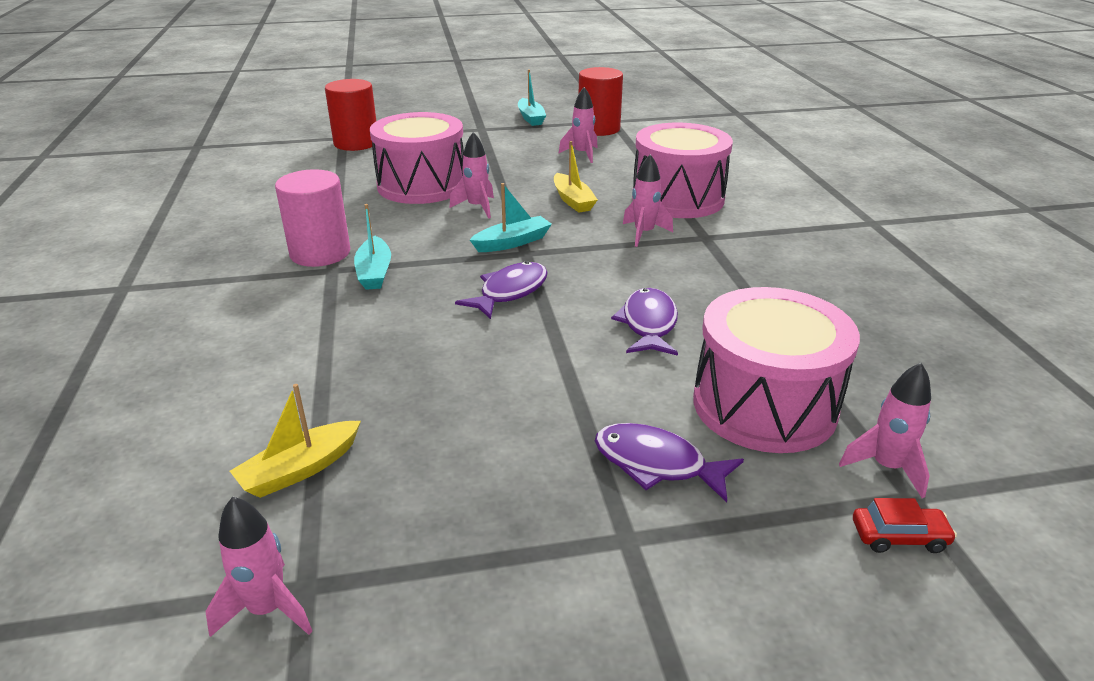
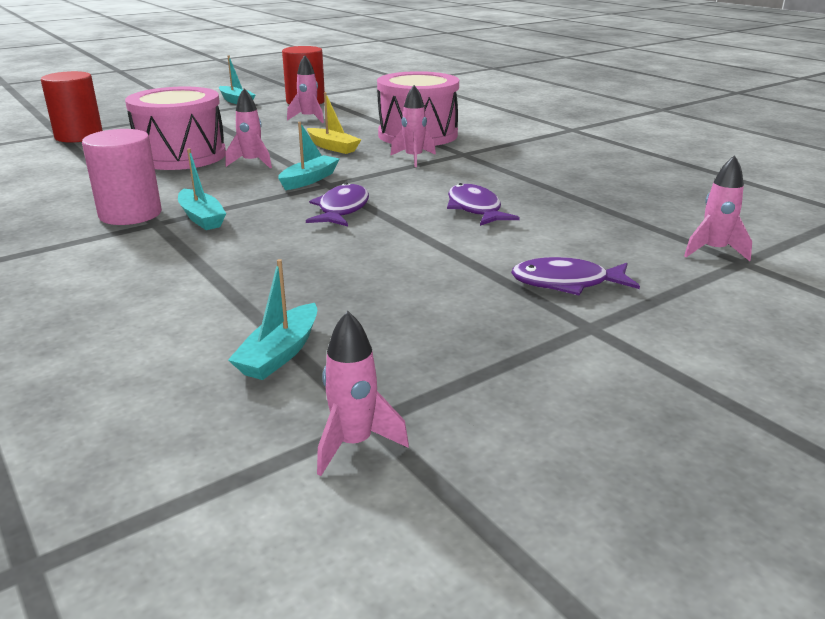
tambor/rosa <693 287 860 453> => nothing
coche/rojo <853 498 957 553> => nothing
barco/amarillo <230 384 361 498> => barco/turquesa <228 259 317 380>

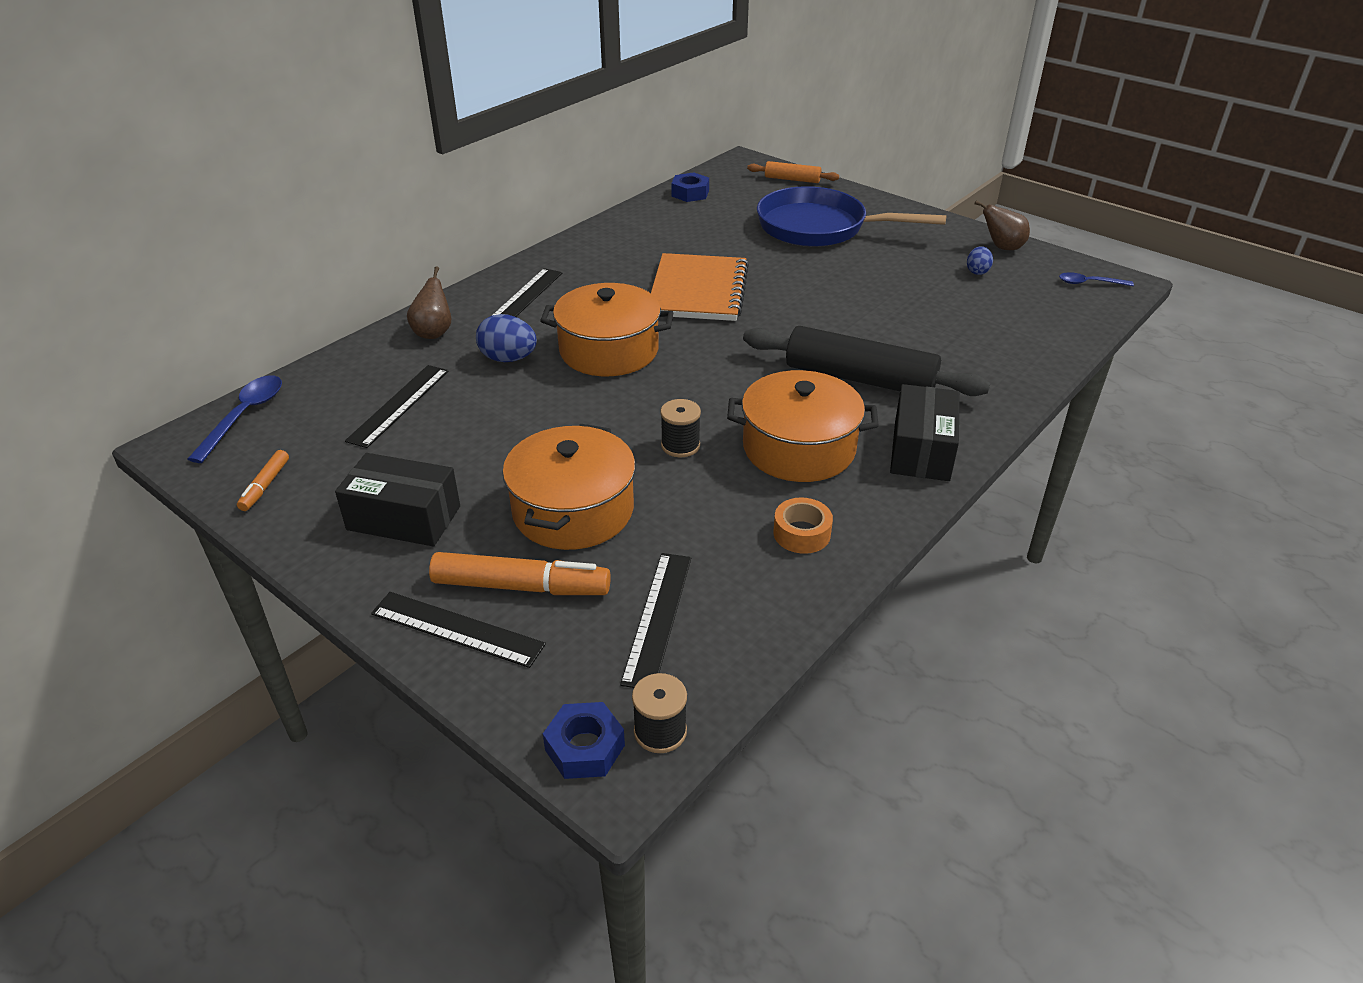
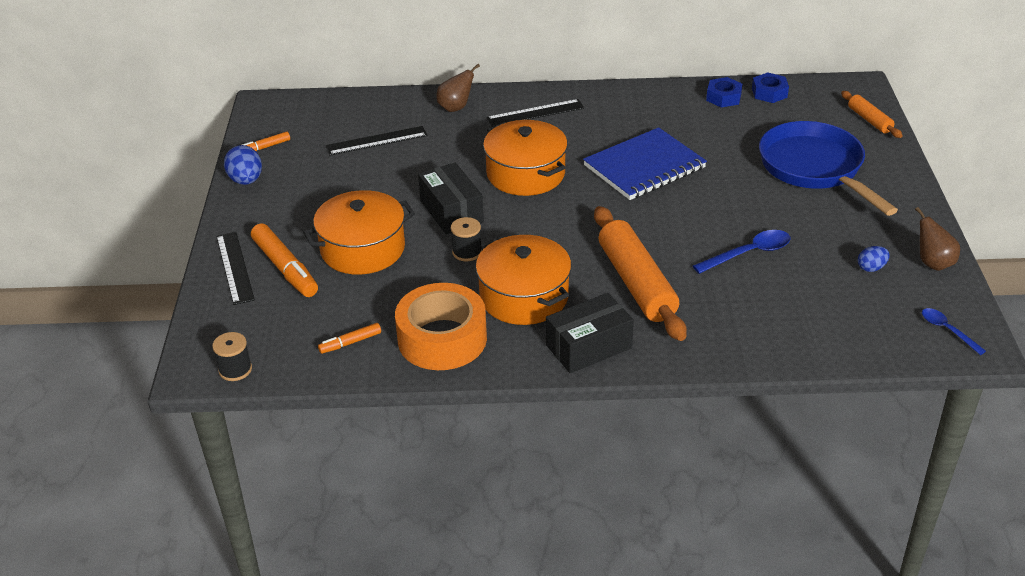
regla/negro <620 553 691 688> => nothing
nothing => rotulador/naranja <318 323 381 354>
cuchara/azul <188 375 282 463> => cuchara/azul <693 230 790 274>, shifted
caja/negro <335 453 460 546> => caja/negro <418 163 484 234>, shifted
huevo/azul <476 314 537 362> => huevo/azul <224 145 262 185>, shifted
tuerca/azul <543 702 625 779> => tuerca/azul <706 77 742 108>, shifted
cuaderno/naranja <651 253 749 321> => cuaderno/azul <583 127 707 200>
rodillo/negro <743 326 990 396> => rodillo/naranja <594 206 687 341>
cinta adhesiva/naranja <773 497 833 554> => cinta adhesiva/naranja <395 283 487 370>, x2.10

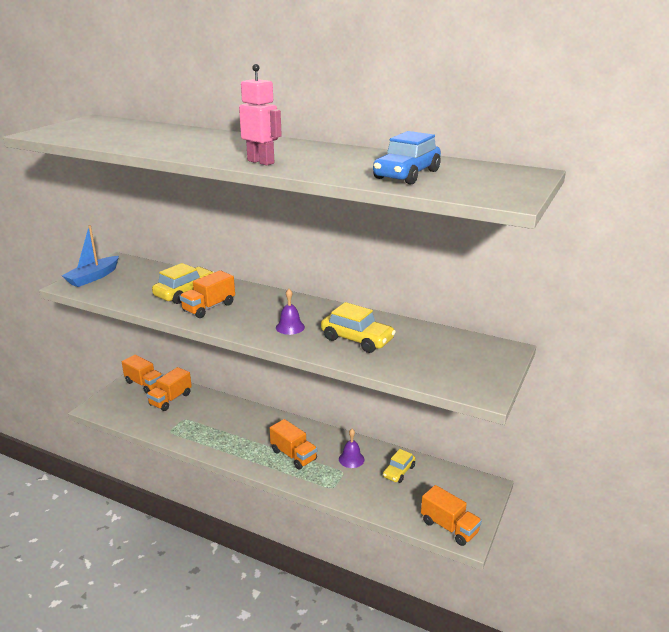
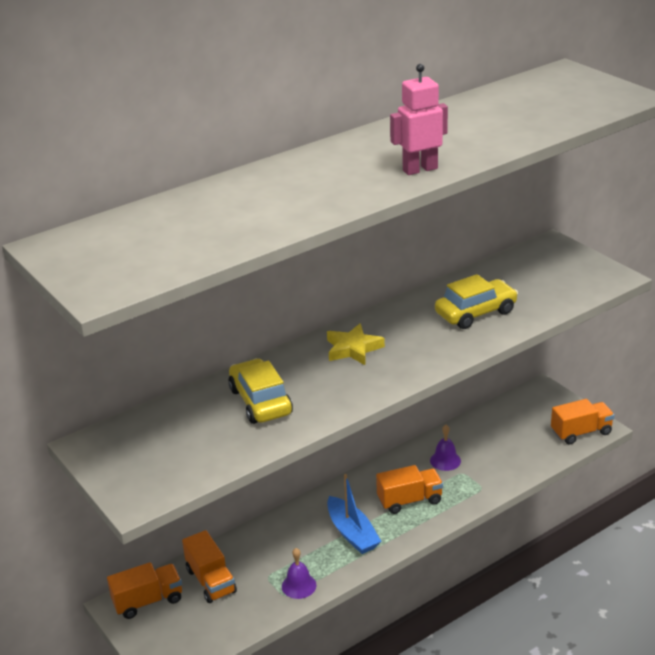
camión/naranja <180 270 235 318> => nothing
coche/azul <373 131 441 185> => nothing
coche/amarillo <383 449 416 483> => nothing
nothing => estrella/amarillo <327 323 385 365>
barco/azul <62 225 119 287> => barco/azul <327 474 381 554>, shifted
campana/morado <276 289 305 335> => campana/morado <282 548 316 599>, shifted

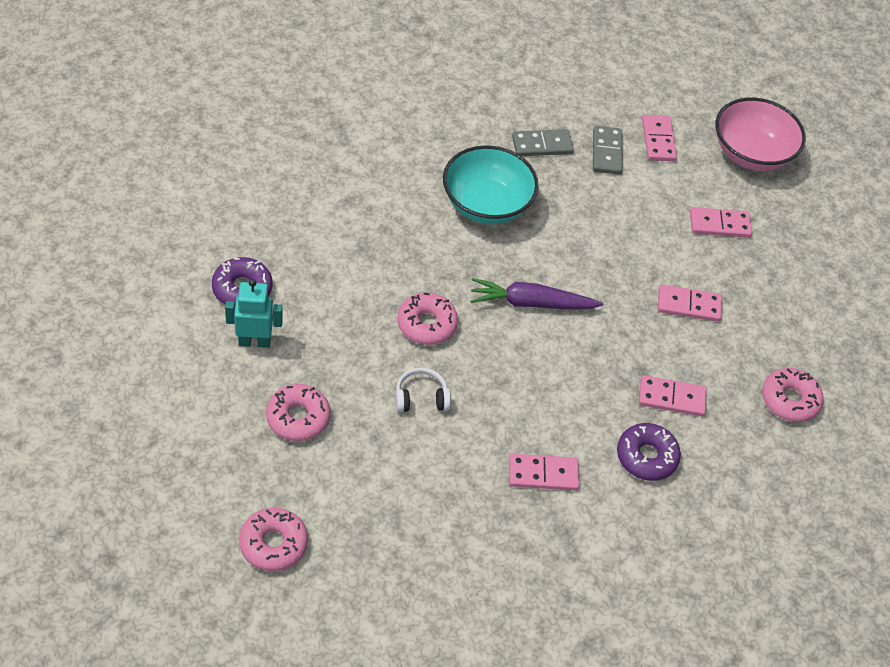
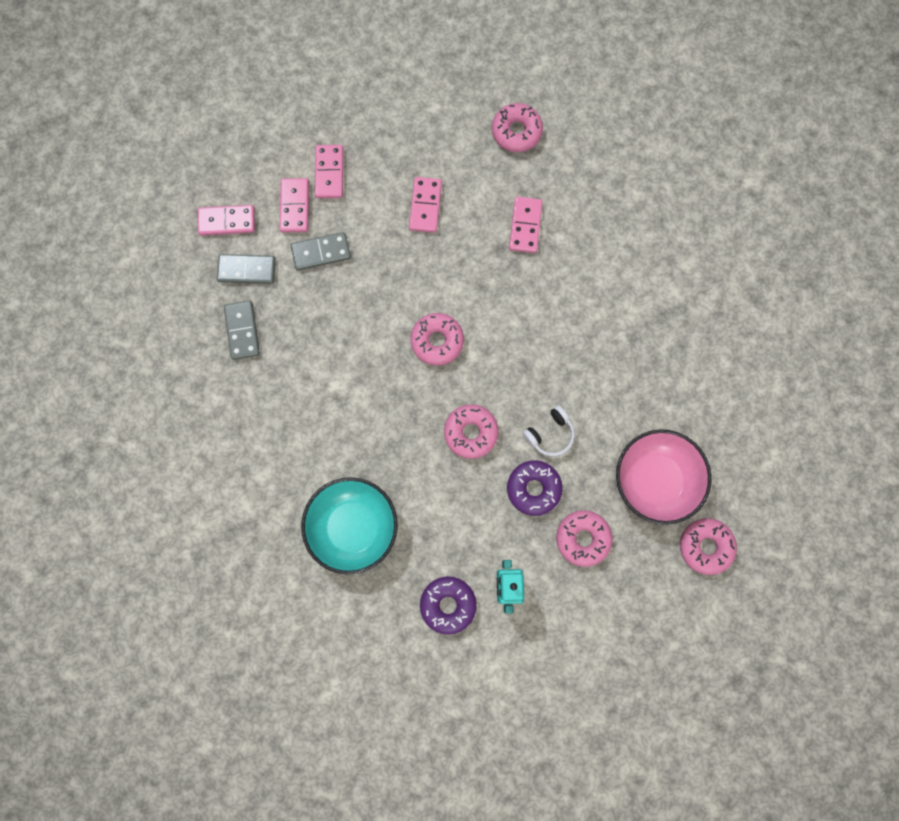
nothing => ficha de dominó/gris <291 232 351 271>
cuenco/turquesa <443 145 539 224> => cuenco/turquesa <301 477 398 575>, shifted
ficha de dominó/rosa <509 454 579 491> => ficha de dominó/rosa <280 178 309 232>, shifted
rosquilla/morado <617 423 681 481> => rosquilla/morado <507 460 563 516>, shifted
cuenco/rosa <716 98 806 171> => cuenco/rosa <616 429 712 525>, shifted
zanahoria/morado <470 278 604 309> => rosquilla/rosa <411 313 464 366>
auriculares/blanco <395 368 451 412> => auriculares/blanco <523 406 575 456>, 120 degrees counterclockwise

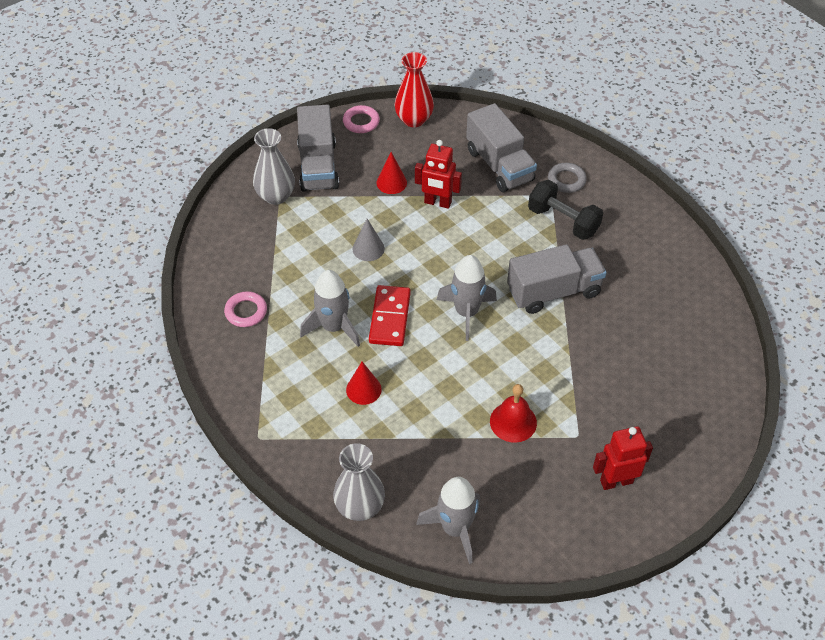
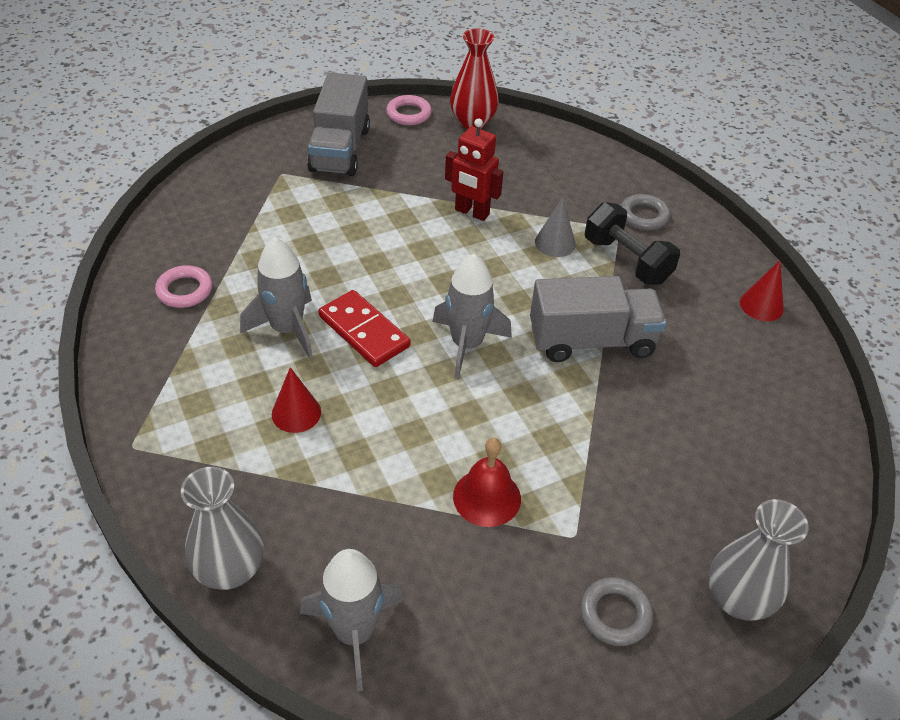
camión/gris <466 103 537 192> => nothing
florero/gris <253 128 295 205> => florero/gris <708 499 808 621>, shifted
cono/gris <353 219 385 261> => cono/gris <535 197 576 257>, shifted
cono/rojo <377 152 407 194> => cono/rojo <740 260 784 321>, shifted
robot/rojo <593 426 653 490> => anillo/gris <580 577 653 646>
ficha de dominó/rojo <369 285 411 346> => ficha de dominó/rojo <319 290 411 367>, 60 degrees counterclockwise

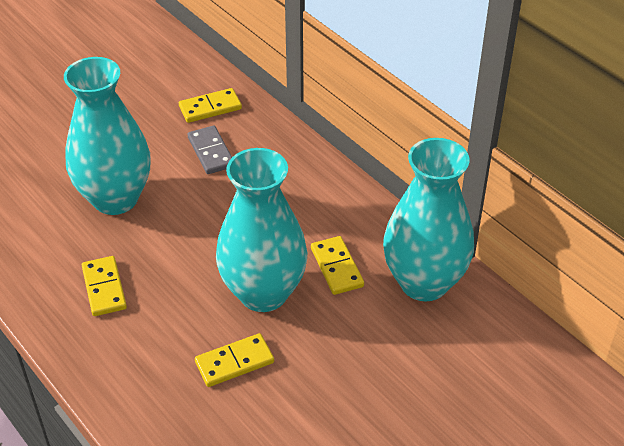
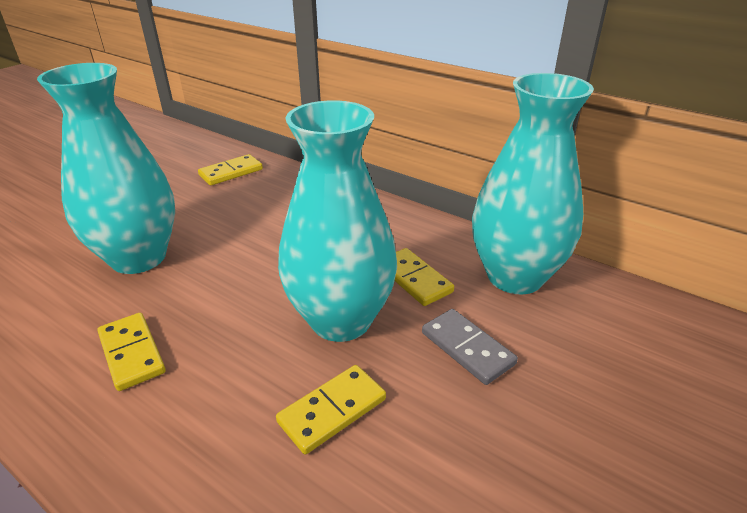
ficha de dominó/gris <188 126 232 174> => ficha de dominó/gris <422 309 518 385>, shifted

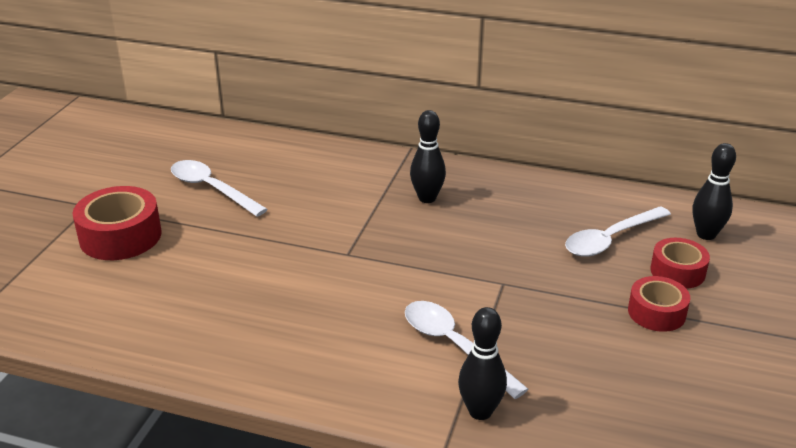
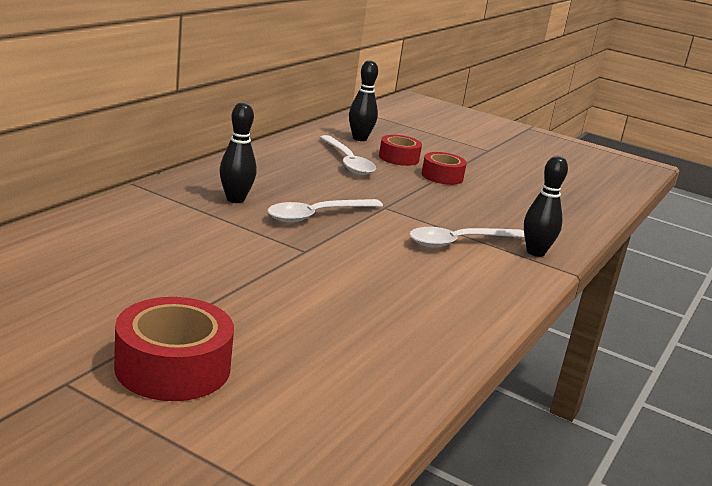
cuchara/blanco <171 160 268 217> => cuchara/blanco <267 199 383 222>, shifted

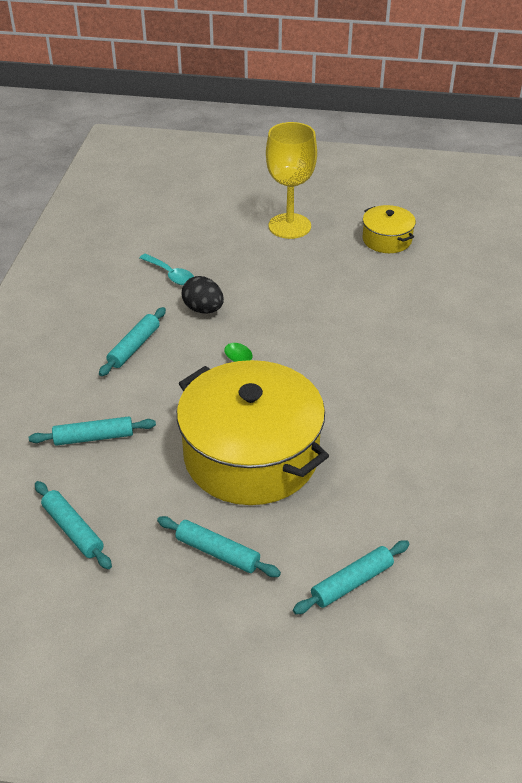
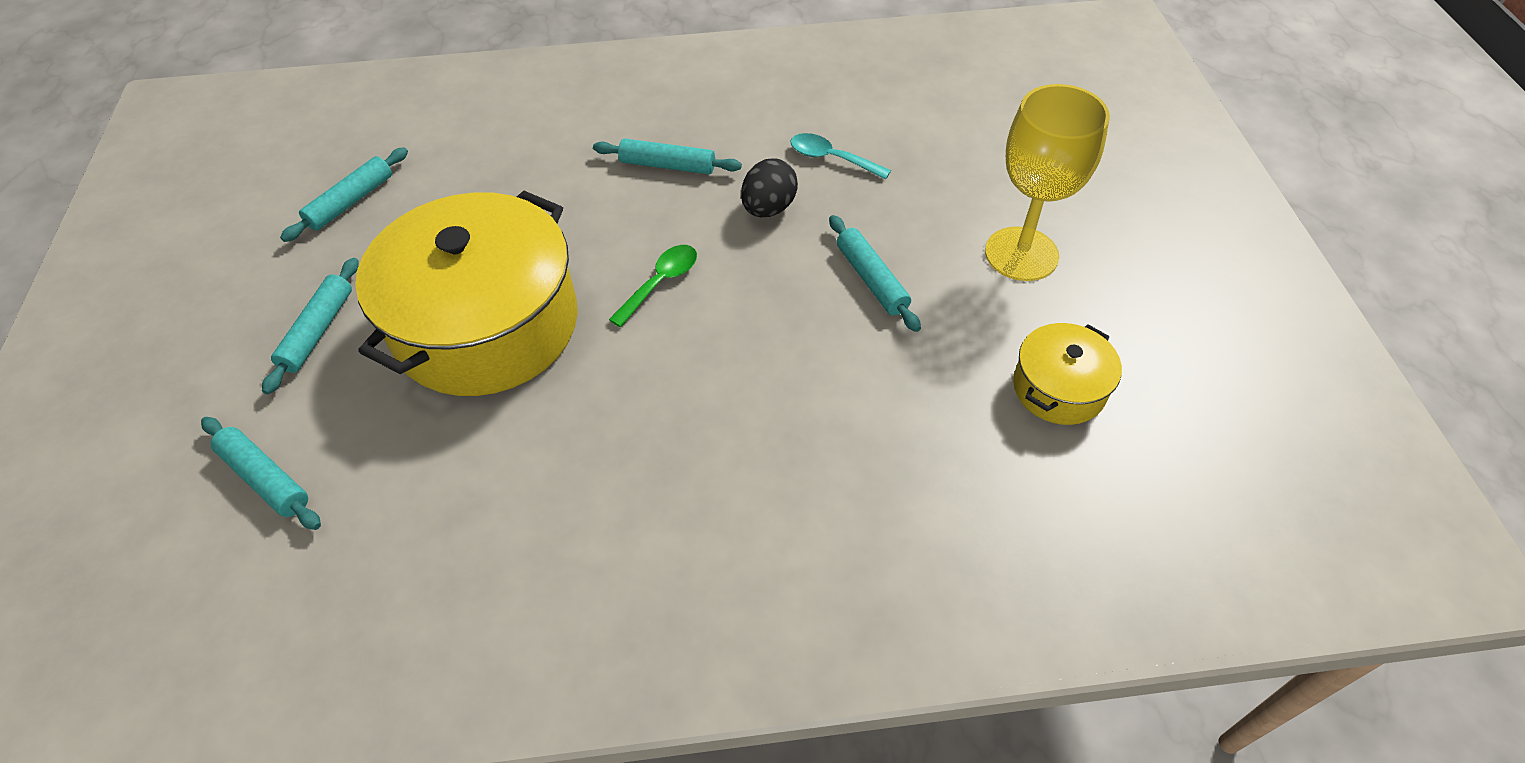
rodillo/turquesa <29 416 156 446> => rodillo/turquesa <829 215 921 332>, shifted
cuchara/turquesa <139 254 194 285> => cuchara/turquesa <790 133 891 180>, 90 degrees clockwise

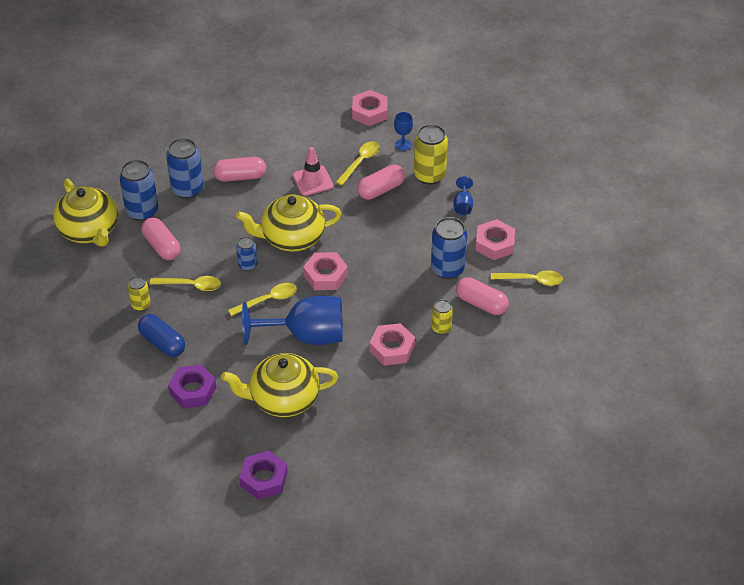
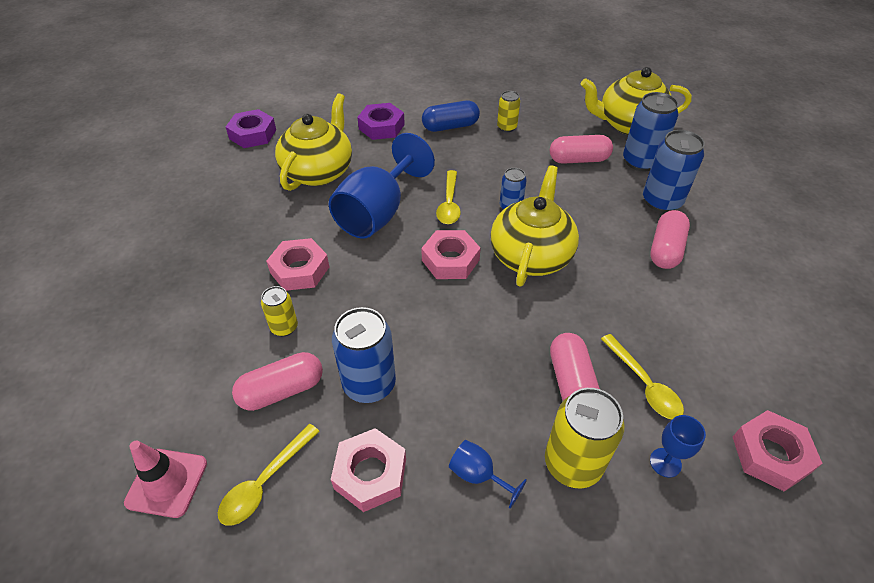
cuchara/amarillo <150 276 221 291> => nothing
cono de tráfico/rosa <293 147 333 196> => cono de tráfico/rosa <124 441 207 518>, shifted

